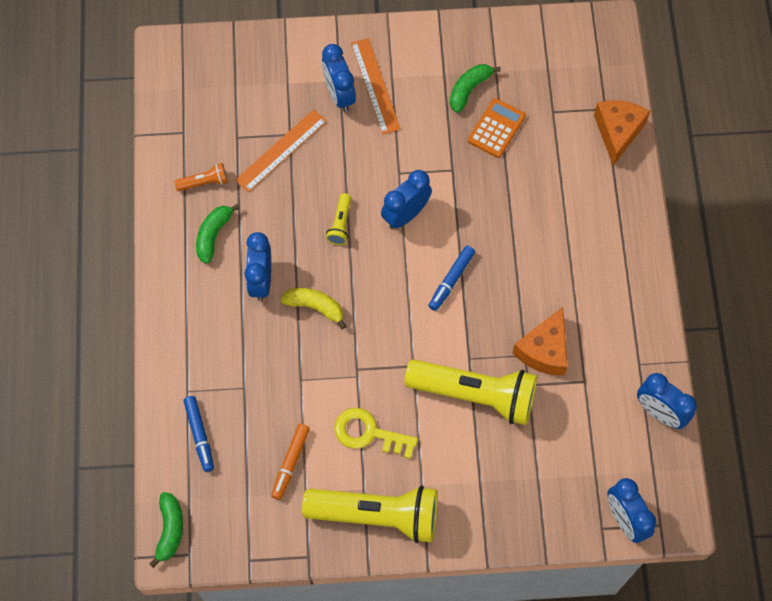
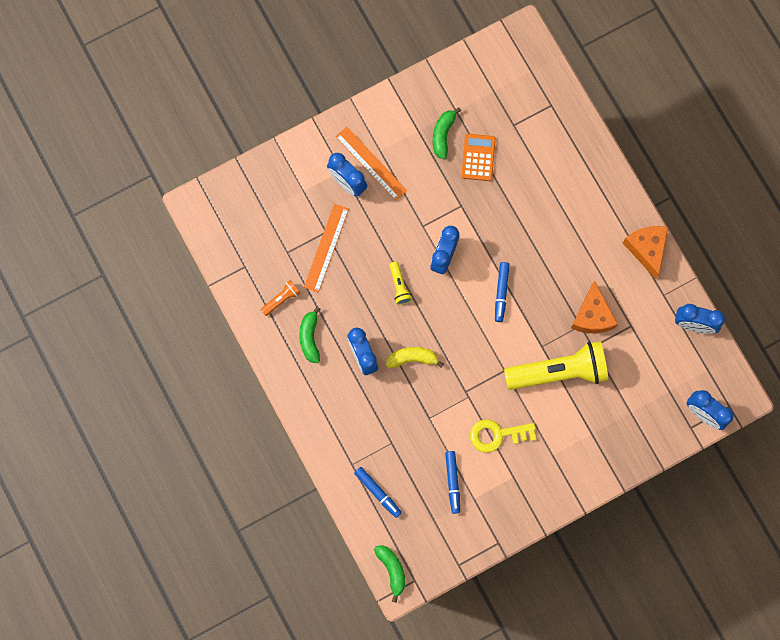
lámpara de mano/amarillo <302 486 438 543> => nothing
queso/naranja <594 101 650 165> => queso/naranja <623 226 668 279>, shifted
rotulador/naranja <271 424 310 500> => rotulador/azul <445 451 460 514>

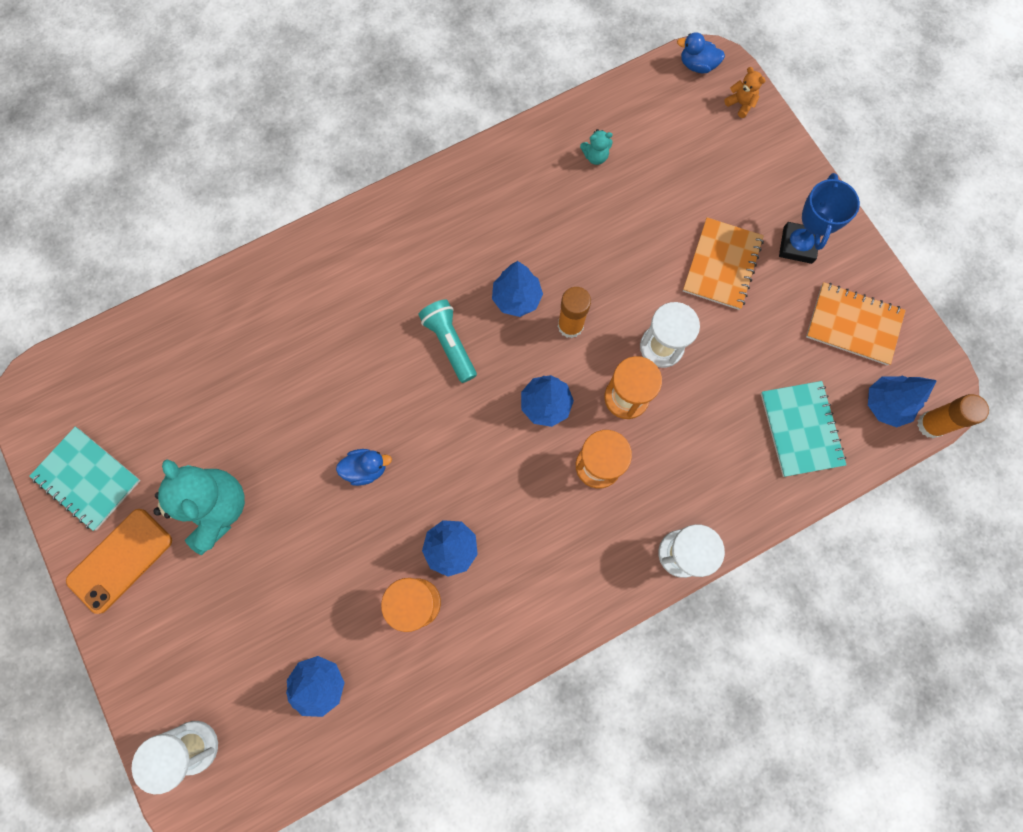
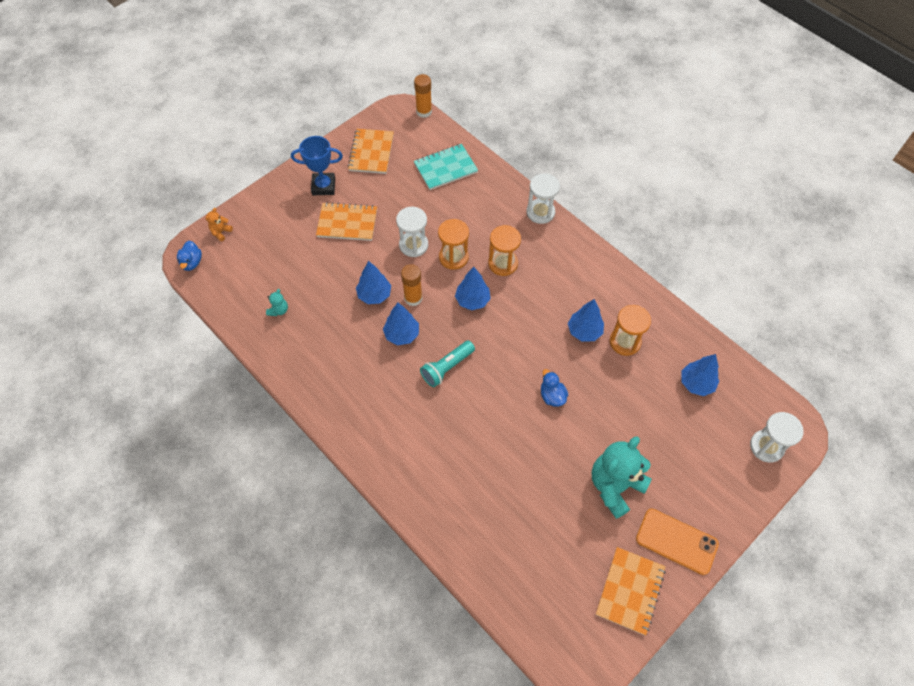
árbol/azul <868 376 937 427> => árbol/azul <356 261 391 304>, shifted
cuaderno/turquesa <30 427 141 531> => cuaderno/naranja <596 547 666 635>
osito/turquesa <580 129 613 165> => osito/turquesa <266 289 288 316>, 45 degrees clockwise

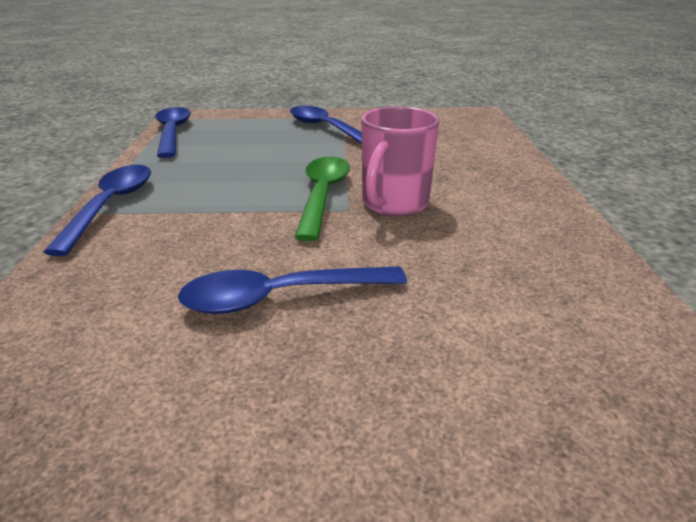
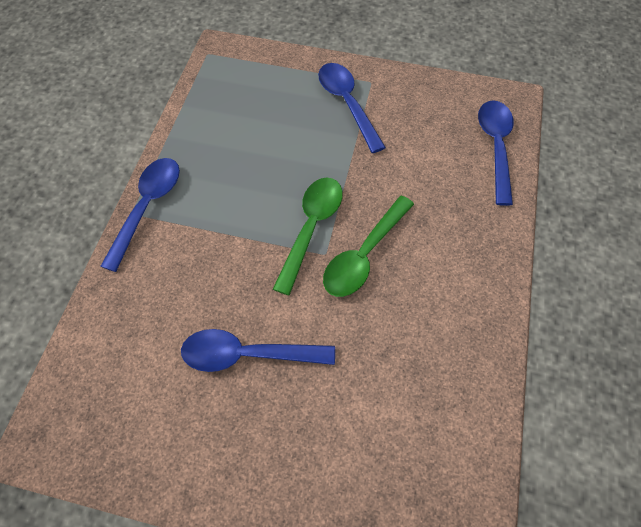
cuchara/azul <155 107 191 158> => cuchara/azul <478 100 514 206>, shifted
taza/rosa <361 106 439 216> => cuchara/verde <323 195 414 297>

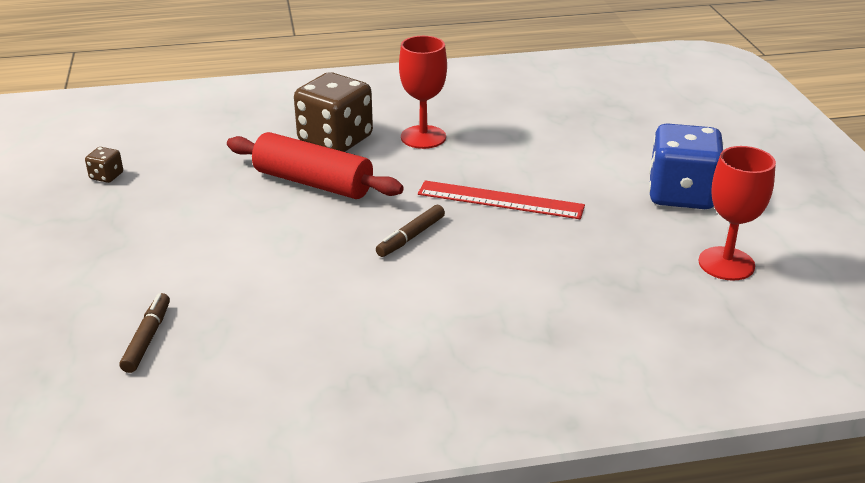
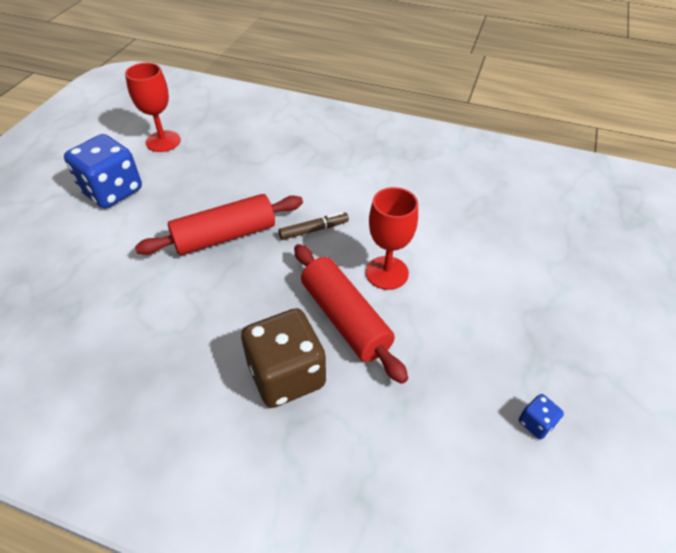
rotulador/marrón <120 293 170 373> => nothing
copa/rojo <399 36 447 149> => copa/rojo <366 187 418 290>, shifted
regla/rojo <418 180 585 219> => rodillo/rojo <135 194 303 255>
dado/marrón <85 147 123 183> => dado/azul <519 394 564 439>

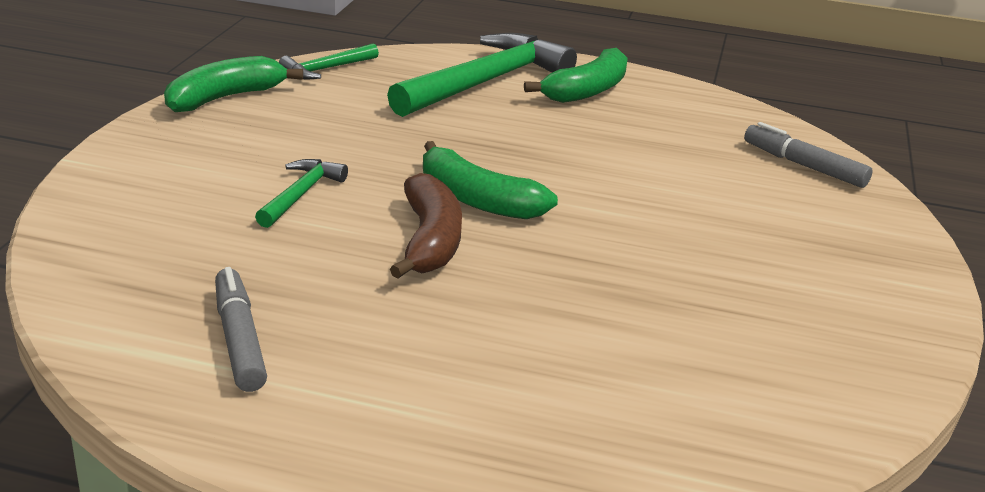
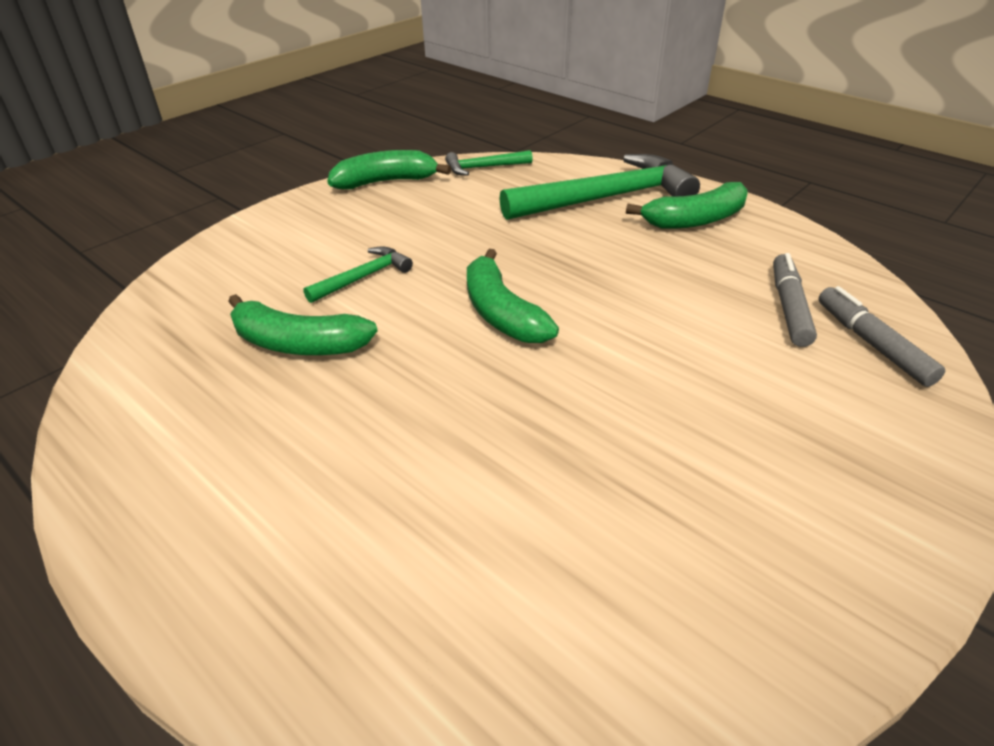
plátano/marrón <390 173 462 279> => nothing
nothing => plátano/verde <228 294 378 355>
rotulador/gris <215 267 267 392> => rotulador/gris <773 253 817 347>, shifted

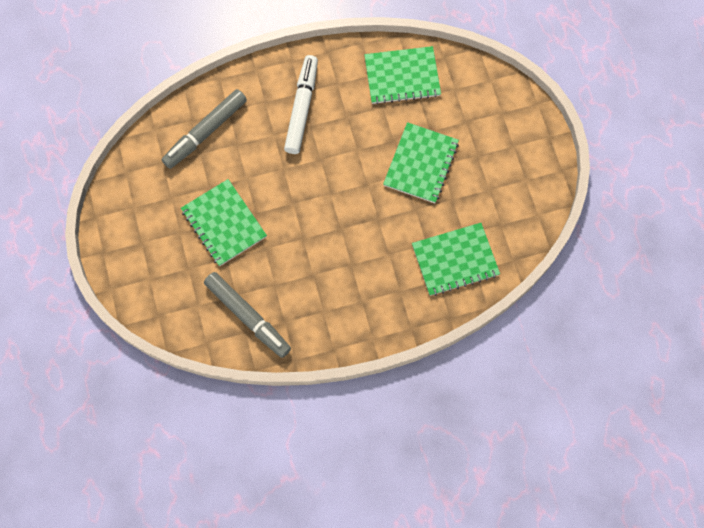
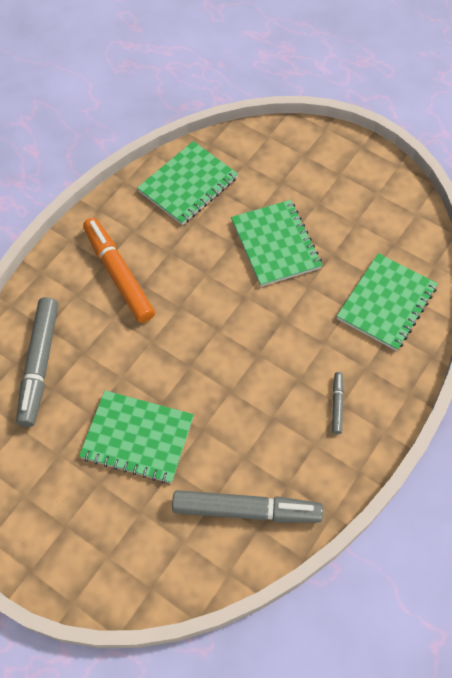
nothing => rotulador/gris <332 372 344 434>
rotulador/blanco <284 55 318 154> => rotulador/naranja <83 218 155 323>

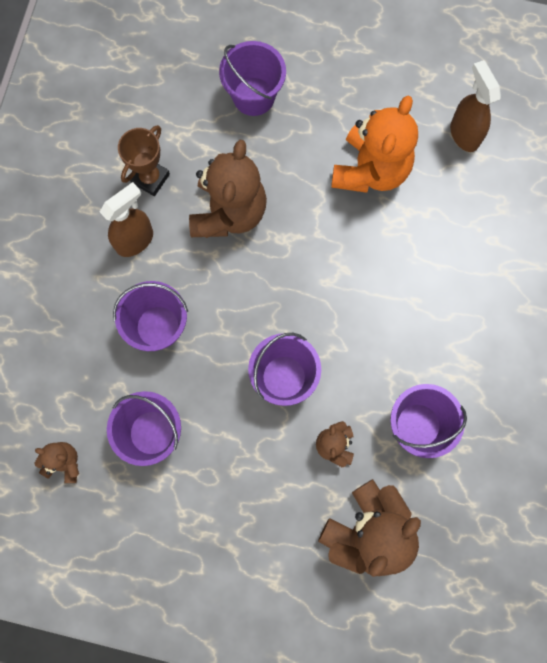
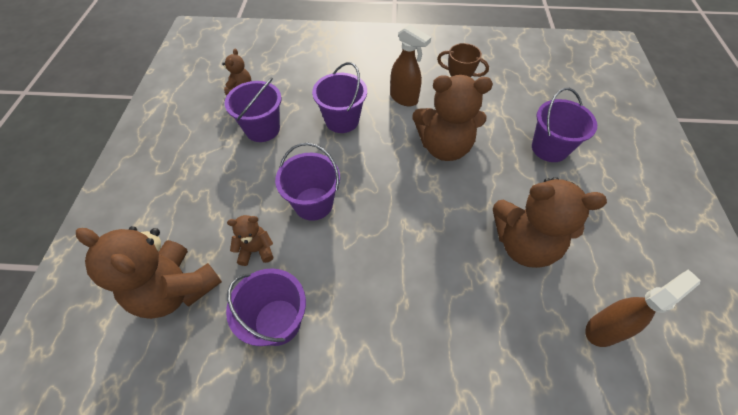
osito/naranja <331 96 418 193> => osito/marrón <493 177 607 268>

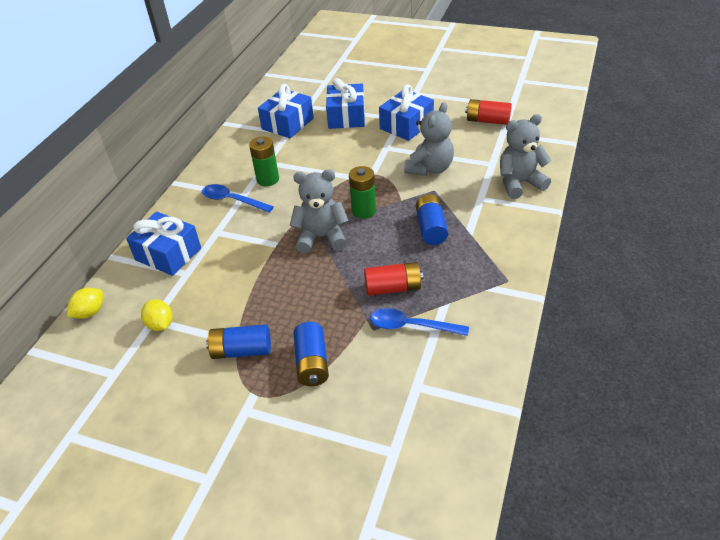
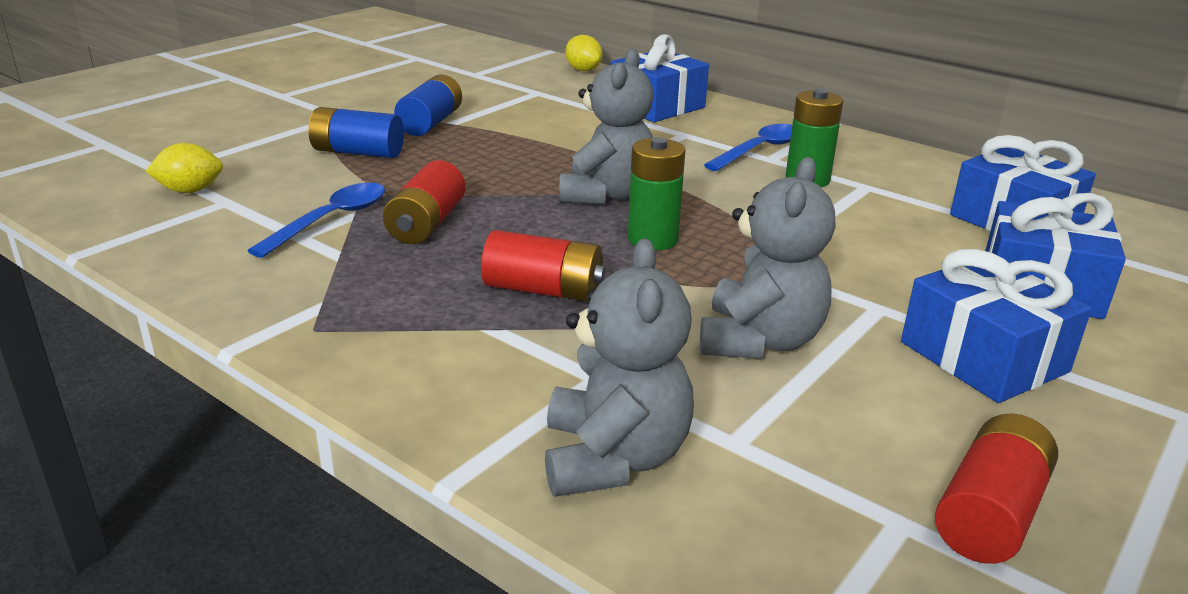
limón/amarillo <141 299 172 331> => limón/amarillo <146 143 223 193>, shifted
pila/azul <416 194 448 245> => pila/rojo <481 230 606 302>
osito/gris <404 102 454 176> => osito/gris <700 157 835 359>, 120 degrees counterclockwise

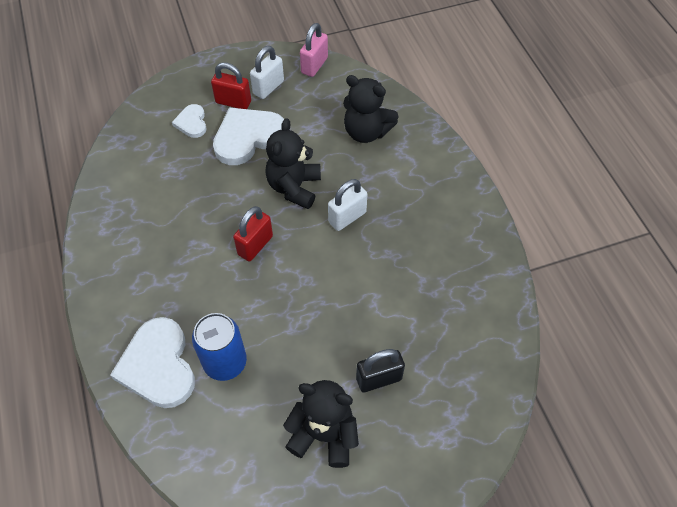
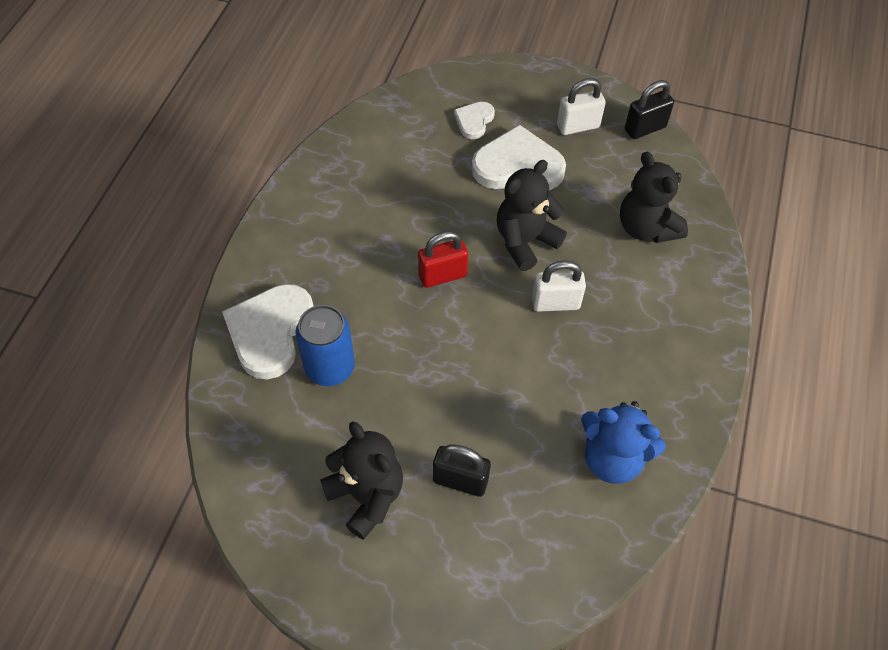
candado/rojo <211 62 251 109> => nothing
nothing => osito/azul <581 401 666 484>
candado/rosa <300 23 328 77> => candado/negro <625 80 674 139>

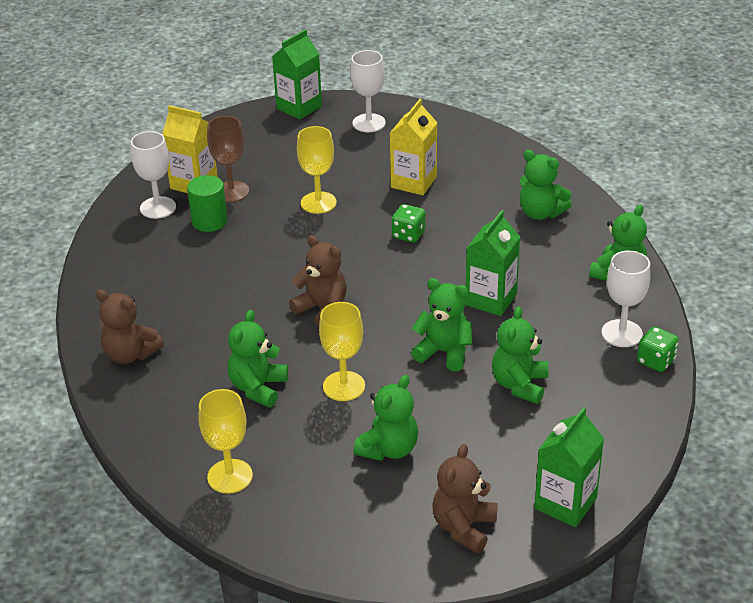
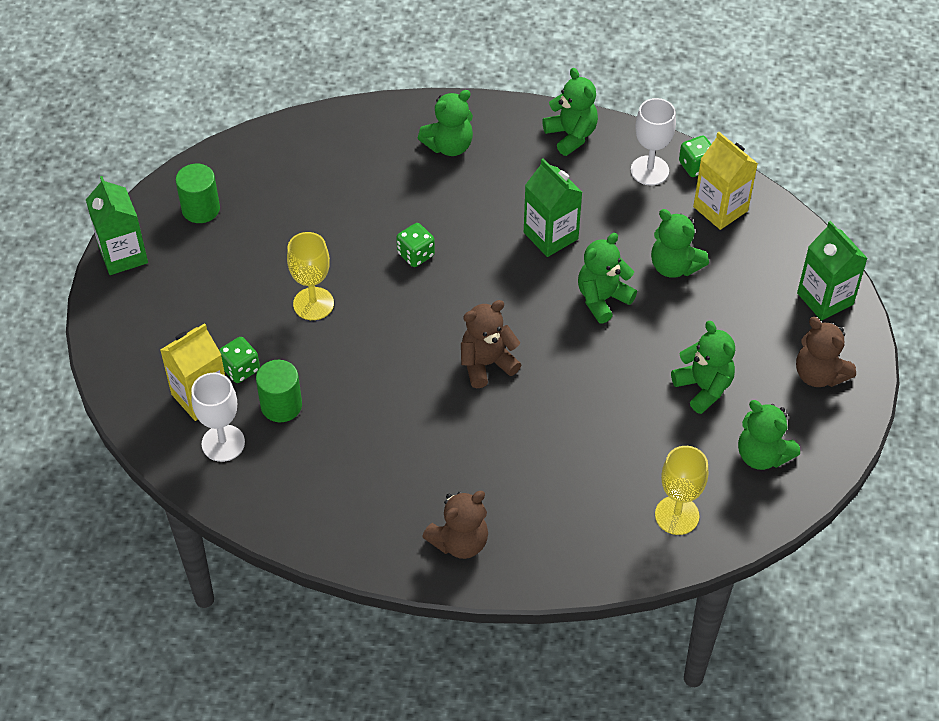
copa/amarillo <319 302 365 401> => nothing
osito/verde <228 310 288 407> => osito/verde <738 400 800 470>, shifted
cartón de leche/amarillo <390 99 437 195> => cartón de leche/amarillo <693 132 758 230>, shifted
copa/marrón <207 116 249 202> => dado/verde <219 337 260 383>
copa/blanco <350 50 386 132> => cilindro/verde <176 164 220 223>

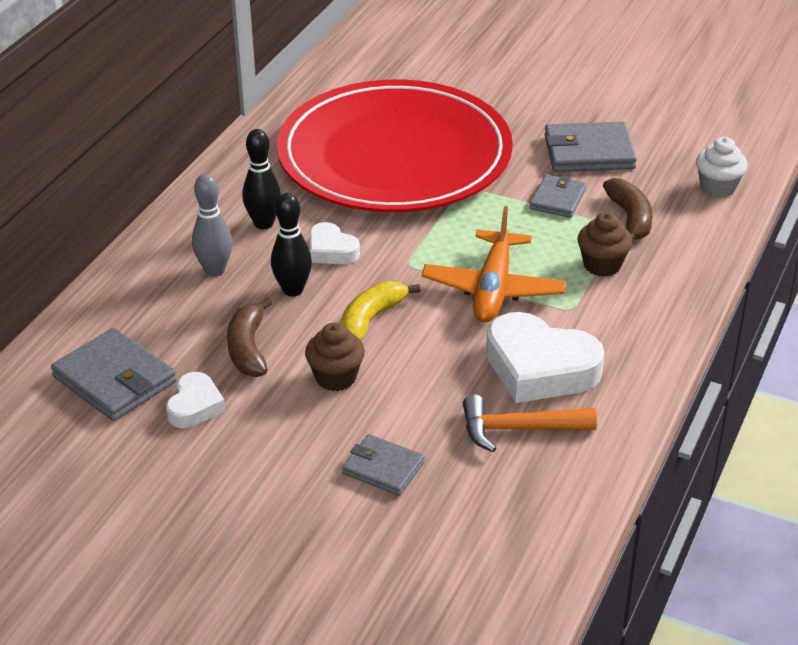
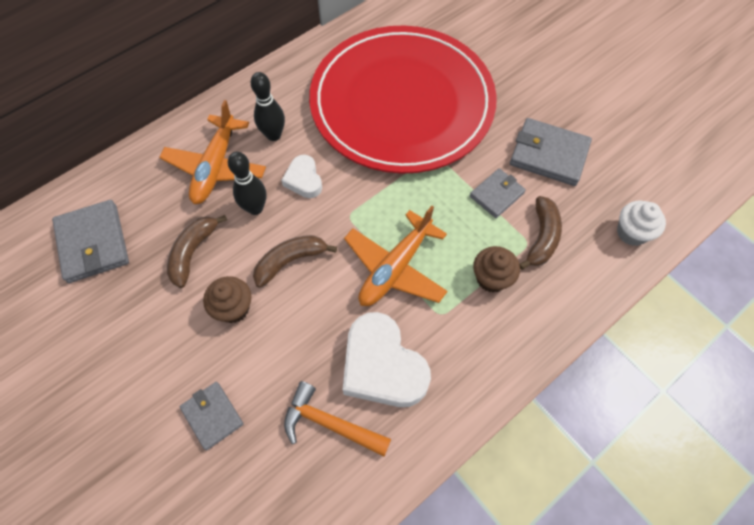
corazón/blanco <166 372 225 428> => nothing
bolo/gris <192 174 232 277> => avión/naranja <159 100 266 204>
plátano/amarillo <340 281 421 341> => plátano/marrón <253 235 337 288>

